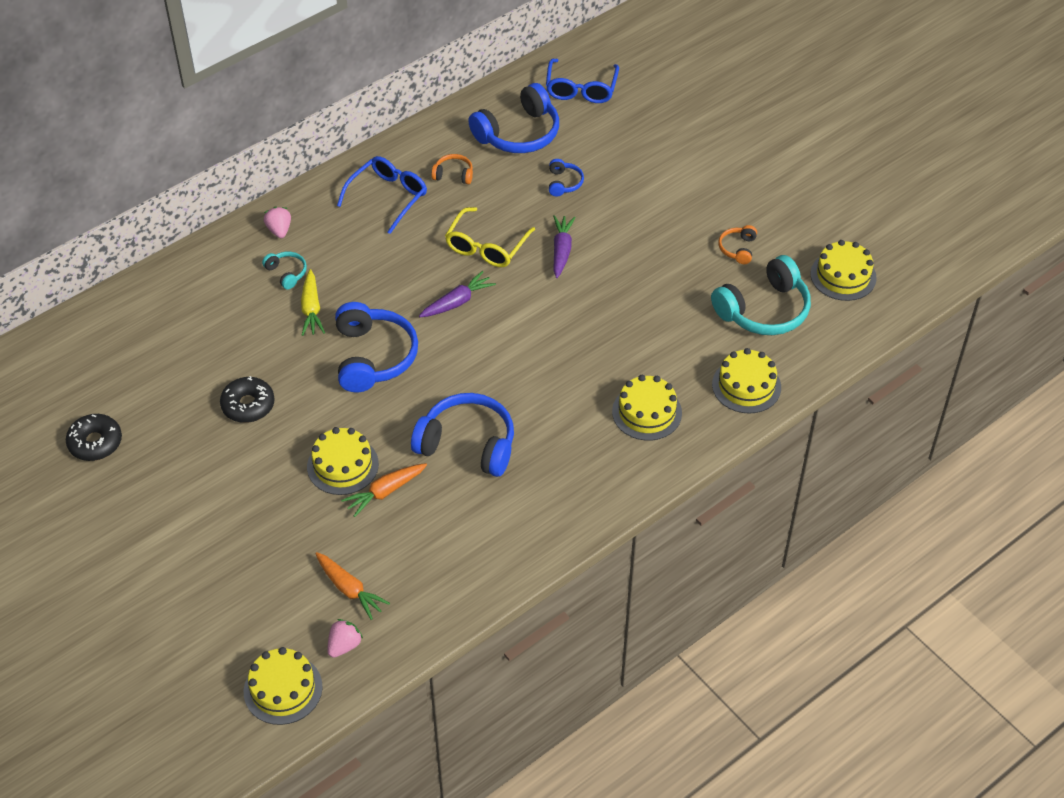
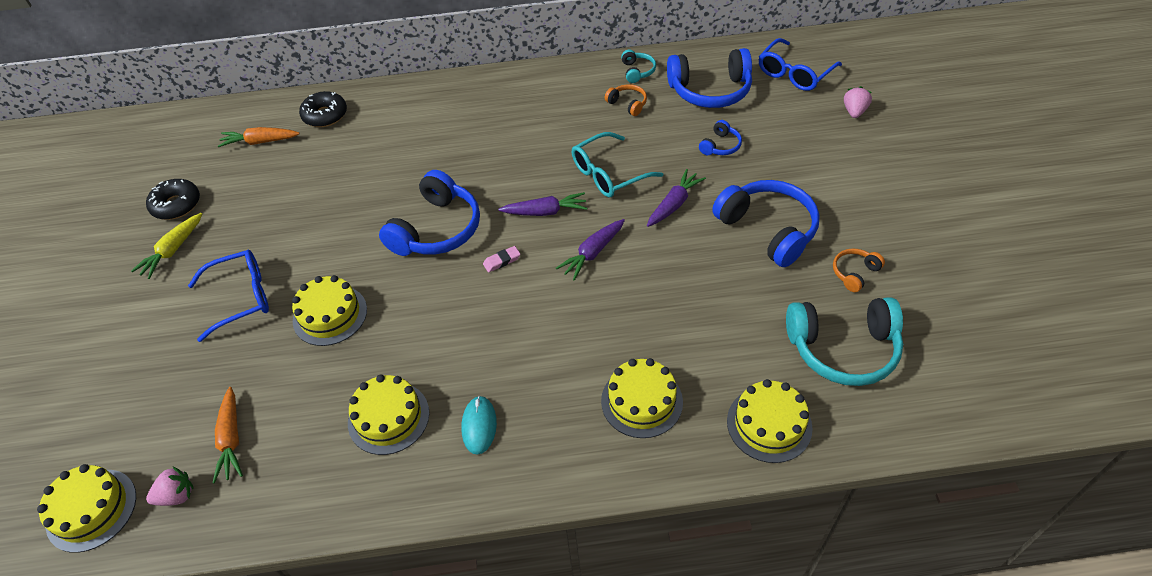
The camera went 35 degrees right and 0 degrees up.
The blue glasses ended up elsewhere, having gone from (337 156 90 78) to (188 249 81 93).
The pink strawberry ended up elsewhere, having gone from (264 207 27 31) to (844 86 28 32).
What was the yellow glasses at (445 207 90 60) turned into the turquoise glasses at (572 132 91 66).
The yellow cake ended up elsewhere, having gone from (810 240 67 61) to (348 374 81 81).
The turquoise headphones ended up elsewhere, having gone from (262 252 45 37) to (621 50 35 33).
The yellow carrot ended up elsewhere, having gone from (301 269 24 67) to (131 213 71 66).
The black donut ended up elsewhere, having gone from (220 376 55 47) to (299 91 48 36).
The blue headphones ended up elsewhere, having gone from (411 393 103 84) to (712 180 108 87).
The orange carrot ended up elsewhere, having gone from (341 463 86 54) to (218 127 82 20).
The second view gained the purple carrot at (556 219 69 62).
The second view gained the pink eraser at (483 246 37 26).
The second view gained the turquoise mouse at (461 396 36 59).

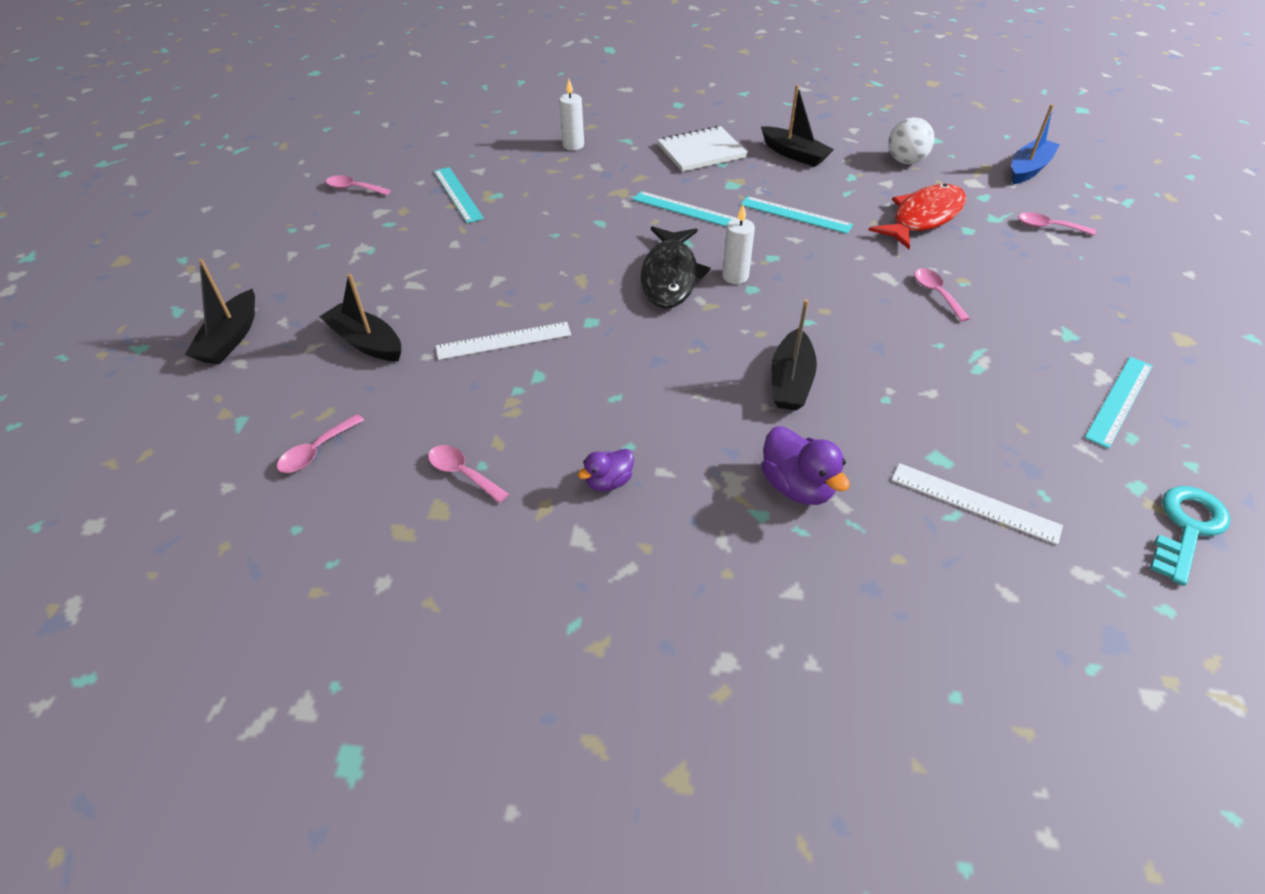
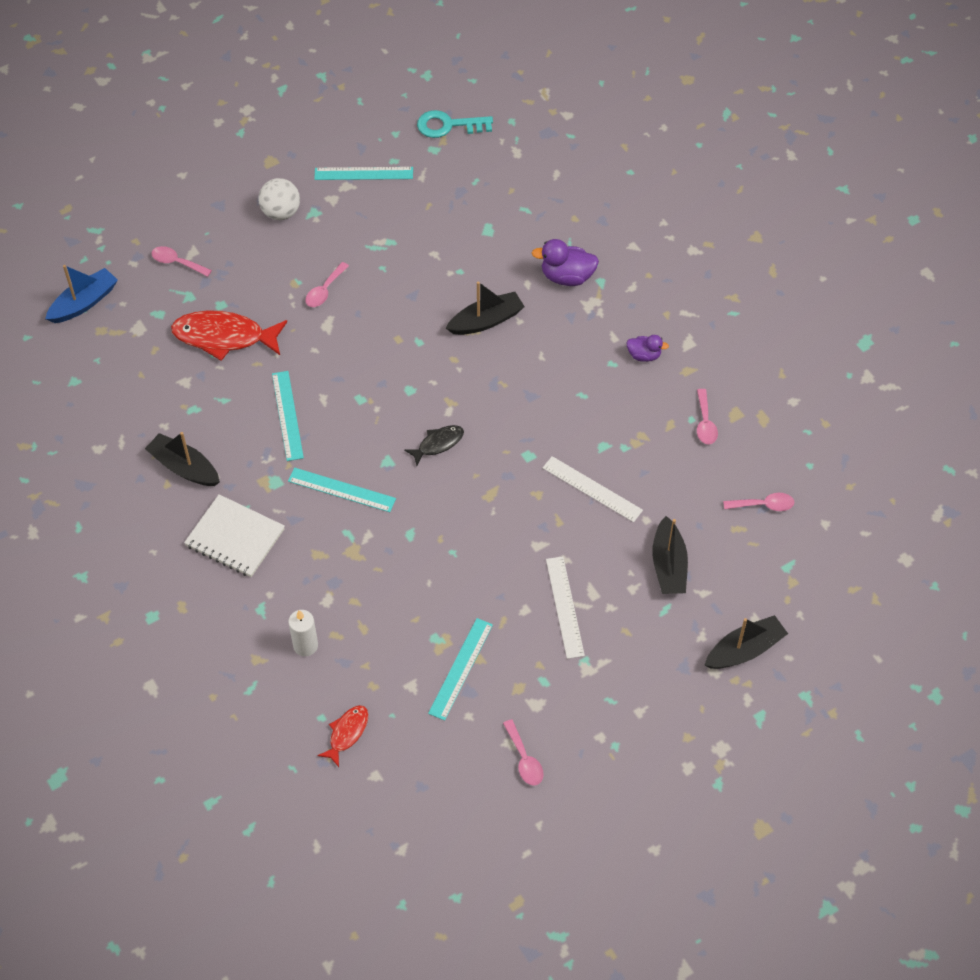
The camera went 130 degrees left and 10 degrees up.
The black boat at (761 85 73 82) ended up facing another way, 60 degrees counterclockwise from before.
The blue boat at (1012 104 48 80) ended up facing another way, 135 degrees clockwise from before.
The white ball ended up elsewhere, having gone from (888 117 46 47) to (258 178 42 42).
The turquoise ruler at (633 191 104 36) ended up facing another way, 60 degrees counterclockwise from before.
The second view lost the white candle at (722 204 33 80).
The pink spoon at (1018 212 78 24) ended up facing another way, 135 degrees clockwise from before.
The size of the black fish at (641 226 70 82) changed by a factor of 0.53.
The purple duck at (761 426 89 79) ended up facing another way, 105 degrees counterclockwise from before.
The white ruler ended up elsewhere, having gone from (892 463 171 82) to (546 556 39 103).
The second view gained the red fish at (317 705 51 62).

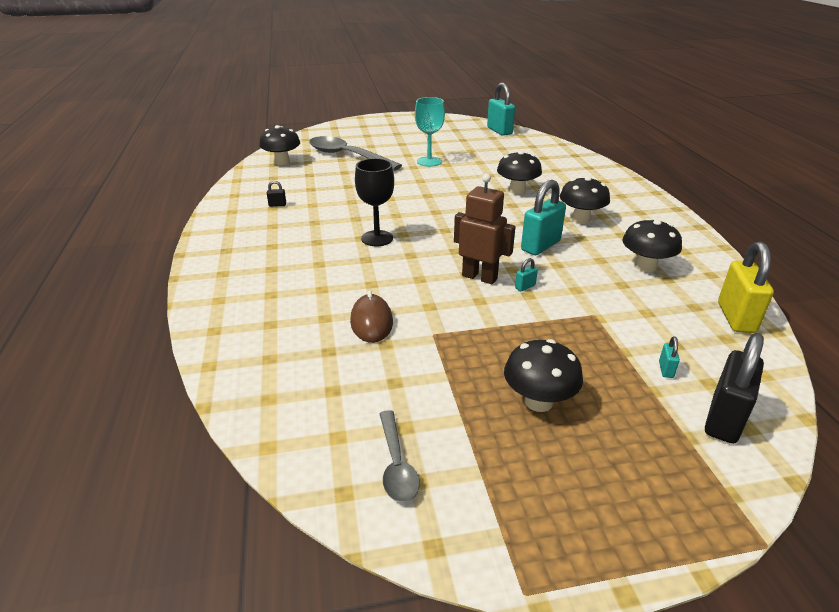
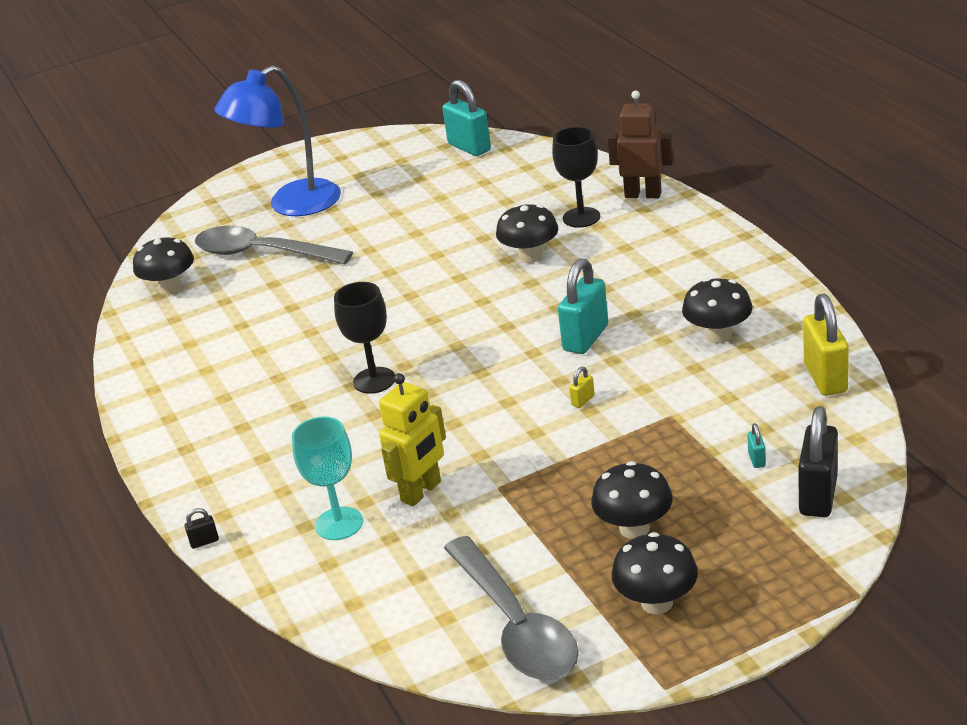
The camera went 10 degrees left and 0 degrees up.
The turquoise goblet ended up elsewhere, having gone from (415 97 30 70) to (292 417 71 123).
The brown robot ended up elsewhere, having gone from (454 174 62 110) to (607 91 66 107).
The black mushroom ended up elsewhere, having gone from (560 176 50 48) to (612 532 86 82).
The black padlock ended up elsewhere, having gone from (267 181 19 26) to (185 508 34 41).
What was the turquoise padlock at (515 258 23 33) turned into the yellow padlock at (569 367 26 41).
Where the brown mouse stood at (350 290 43 53), the yellow robot came to stand at (379 373 67 133).
The size of the grey spoon at (379 410 41 92) changed by a factor of 1.96.
The second view gained the blue lamp at (214 65 127 151).
The second view gained the black goblet at (552 127 48 101).

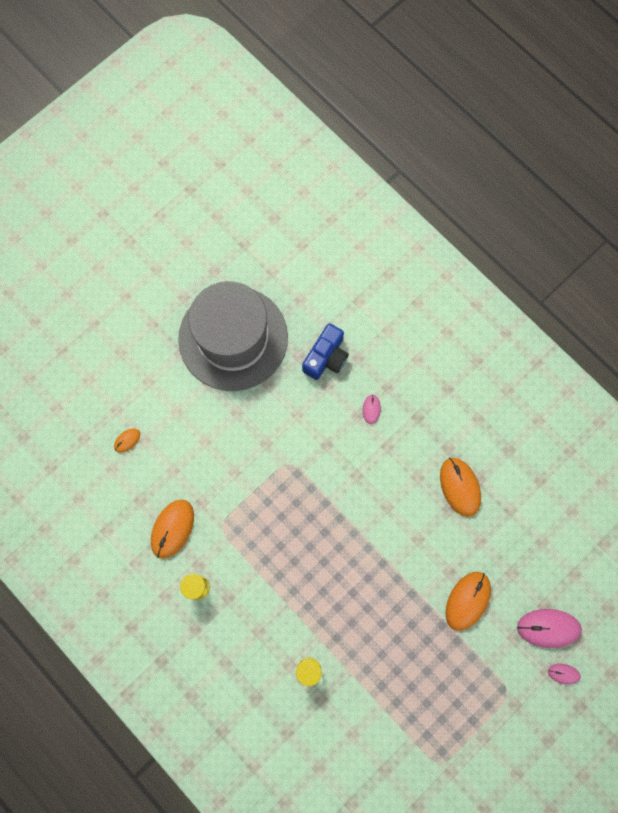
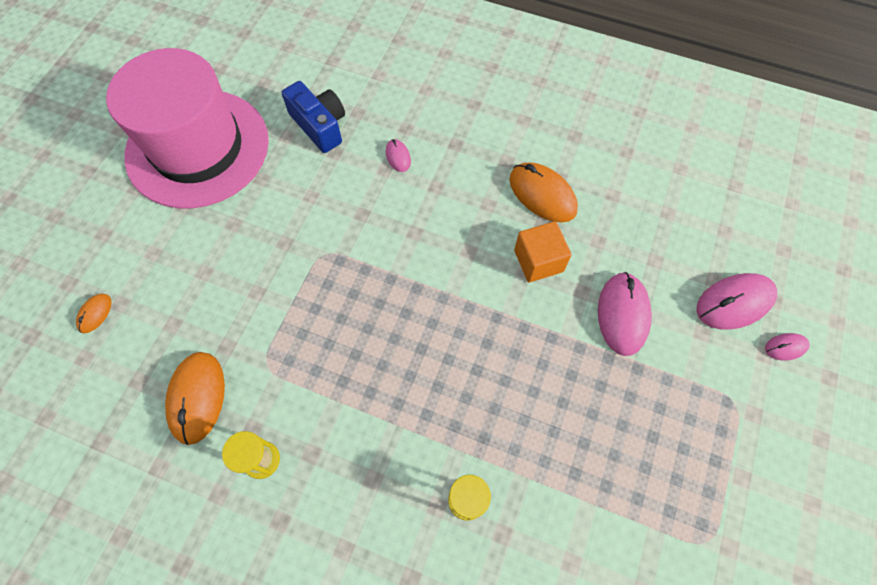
The camera went 25 degrees left and 10 degrees down.
What was the grey hat at (178 281 110 110) turned into the pink hat at (106 48 163 160).
The blue camera at (302 323 47 57) ended up facing another way, 45 degrees counterclockwise from before.
What was the orange mouse at (446 572 45 59) turned into the pink mouse at (598 272 54 84).
The second view gained the orange cube at (514 221 58 61).

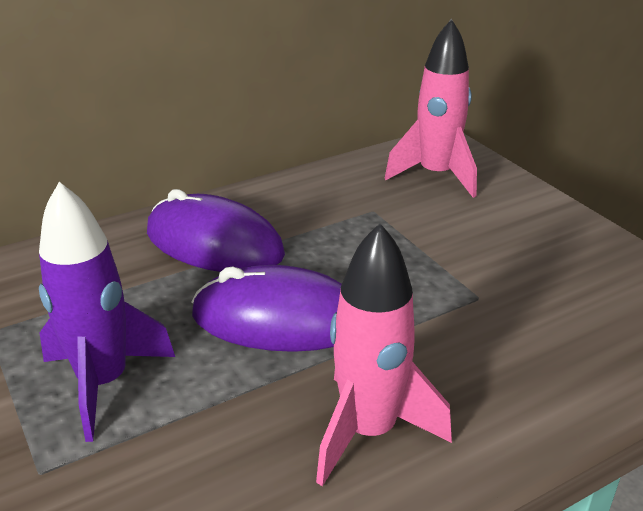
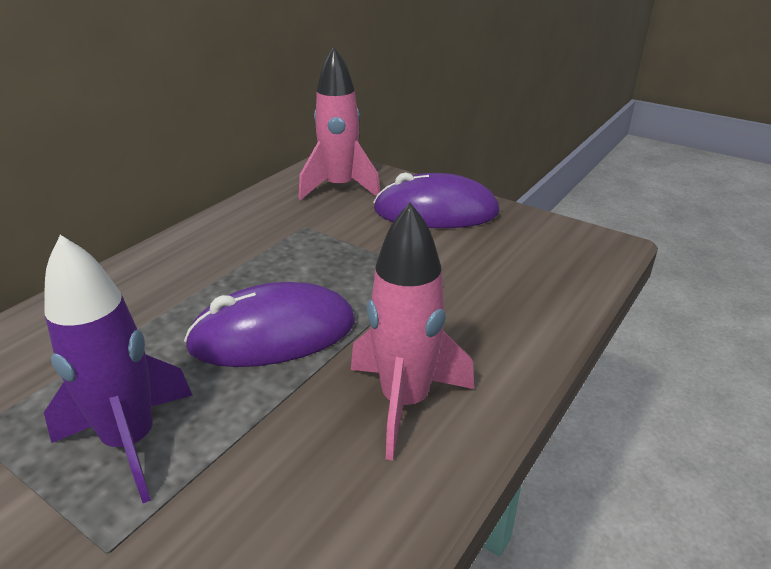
The camera went 25 degrees left and 0 degrees up.
The purple mouse ended up elsewhere, having gone from (147 189 138 83) to (373 172 127 56).

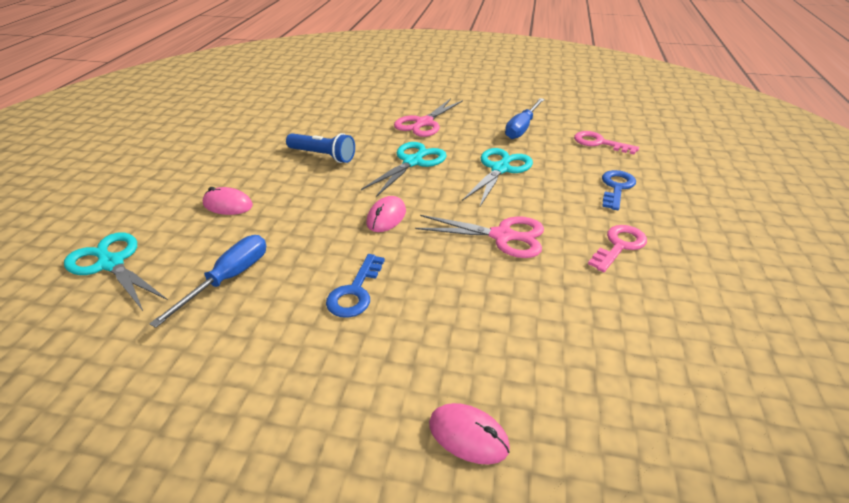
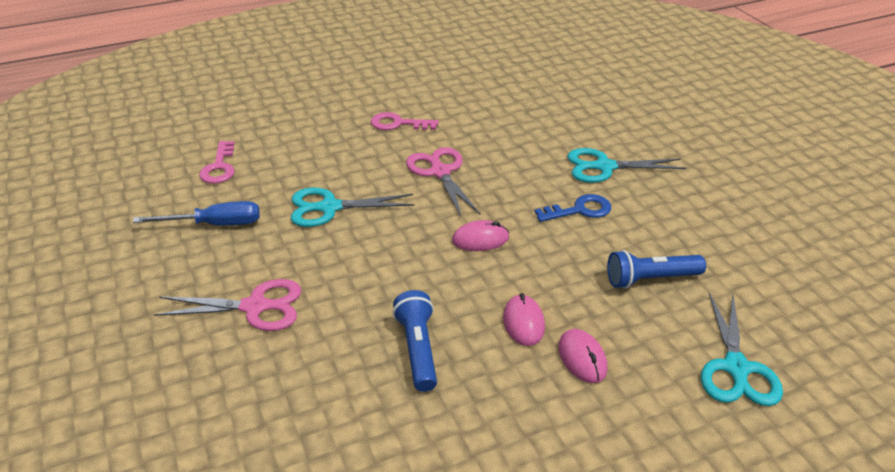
The camera went 125 degrees left and 0 degrees up.
The turquoise scissors ended up elsewhere, having gone from (361 142 86 55) to (567 148 119 35).
The second view lost the blue key at (602 170 34 40).
Where the blue screwdriver stood at (149 235 117 93), the blue flashlight came to stand at (607 250 99 39).
The pink mouse ended up elsewhere, having gone from (429 403 81 62) to (503 293 42 53).

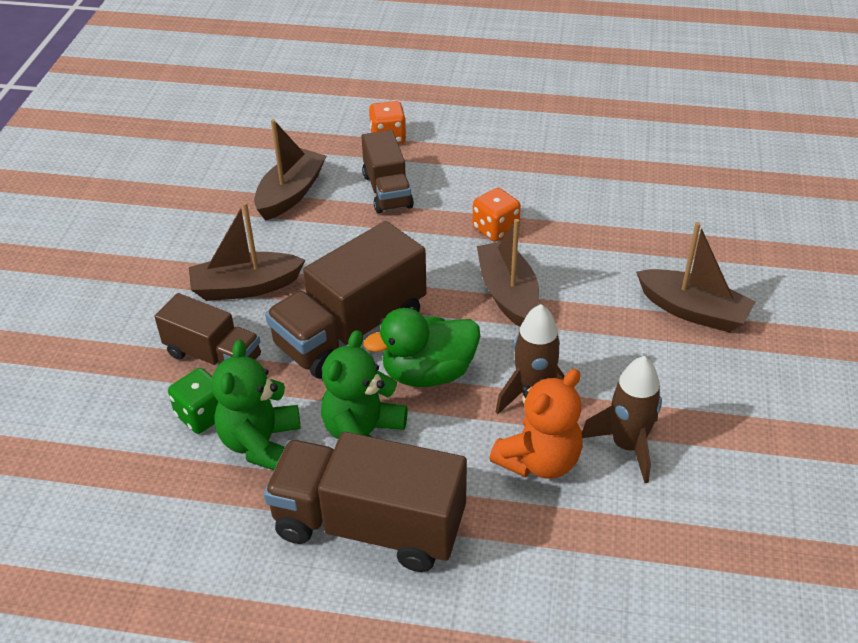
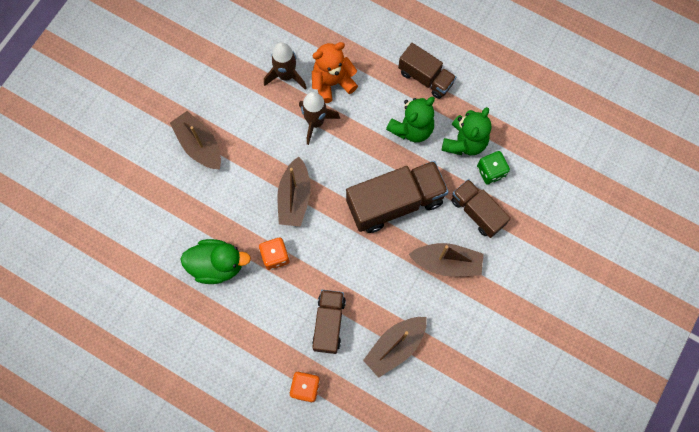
The camera went 160 degrees left and 30 degrees up.
The green duck ended up elsewhere, having gone from (363 308 117 79) to (180 239 71 45).
The size of the brown truck at (264 432 203 140) changed by a factor of 0.62.

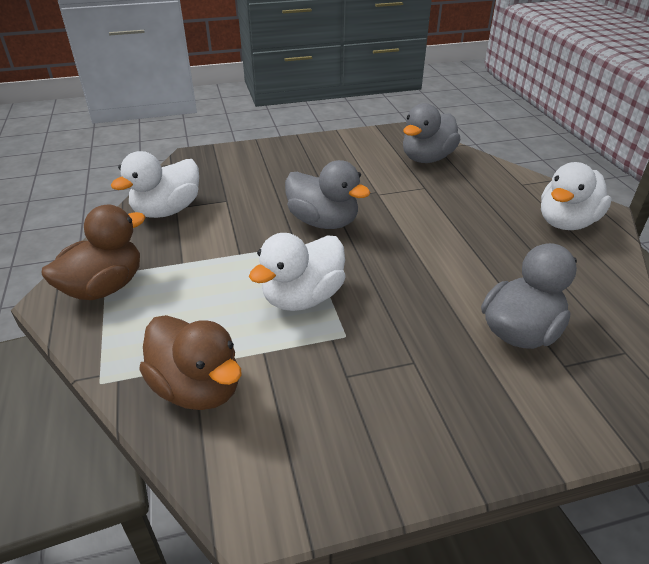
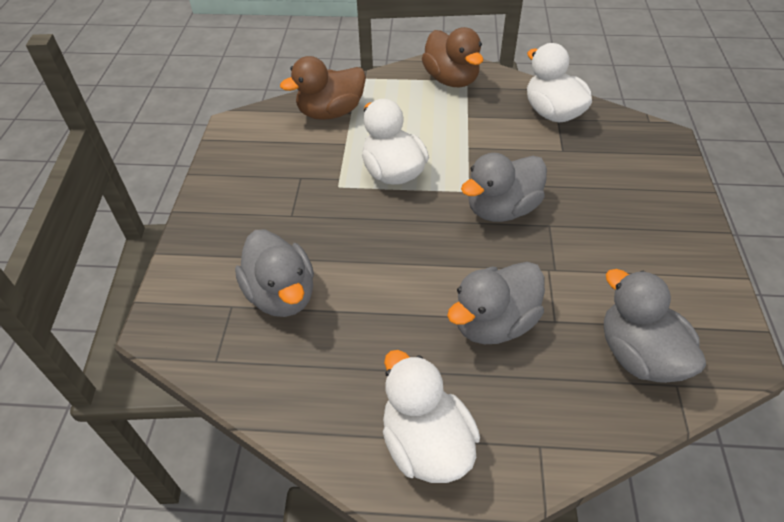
The camera went 110 degrees right and 10 degrees up.
The second view gained the grey duck at (447 262 98 82).

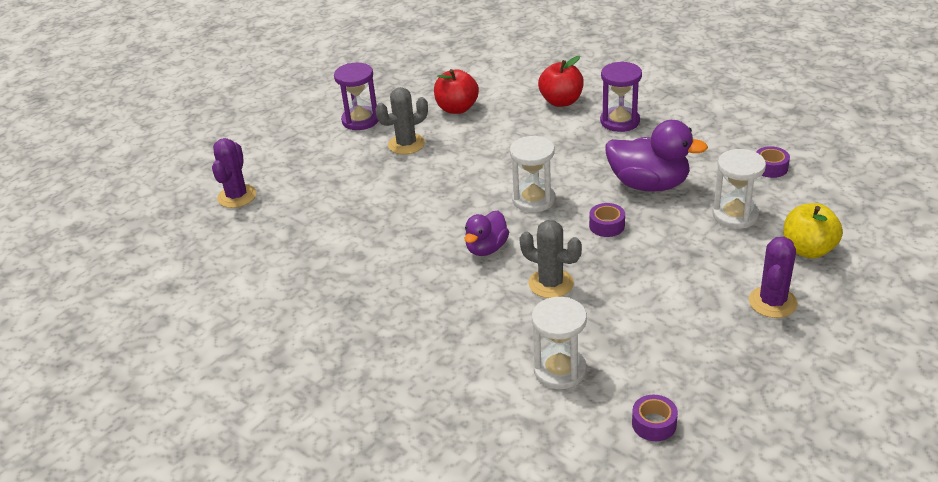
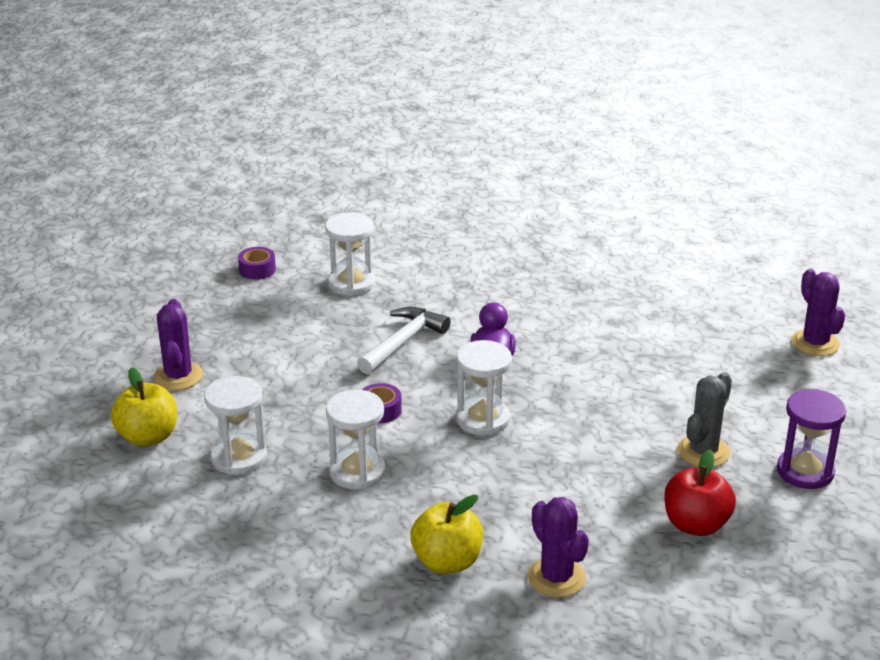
The camera went 150 degrees right and 5 degrees down.
Where the red apple stood at (538 56 46 51), the purple cactus came to stand at (528 497 61 101).
Where the purple hourglass stood at (600 61 42 71), the yellow apple came to stand at (410 495 73 79).
Where the purple duck stood at (605 120 103 72), the white hourglass came to stand at (326 390 60 100).
The second view lost the purple tape at (756 146 34 32).
Where the grey cactus stood at (519 220 63 78), the white hammer came to stand at (357 307 94 68).

